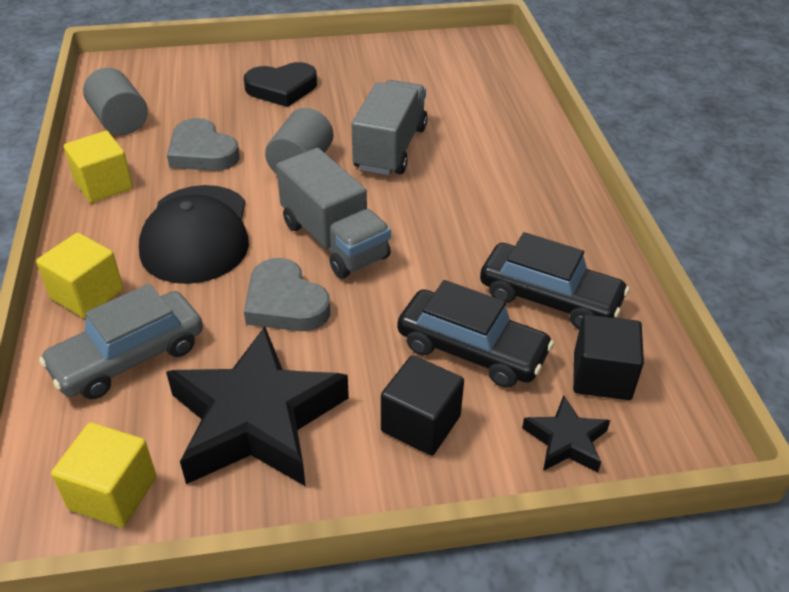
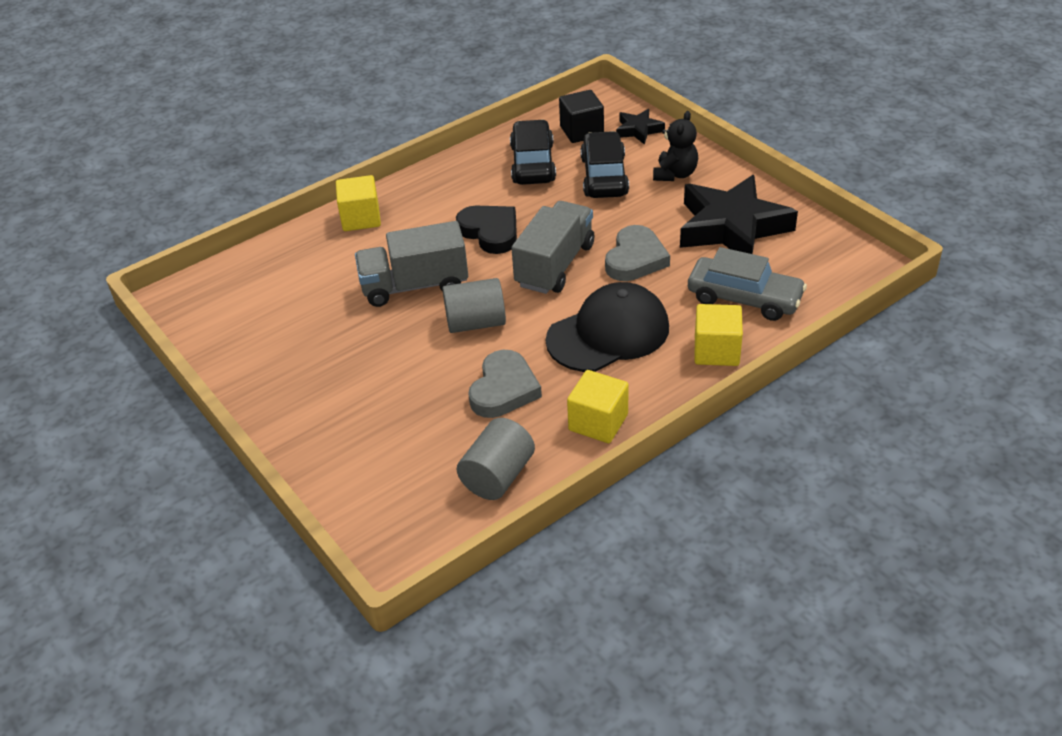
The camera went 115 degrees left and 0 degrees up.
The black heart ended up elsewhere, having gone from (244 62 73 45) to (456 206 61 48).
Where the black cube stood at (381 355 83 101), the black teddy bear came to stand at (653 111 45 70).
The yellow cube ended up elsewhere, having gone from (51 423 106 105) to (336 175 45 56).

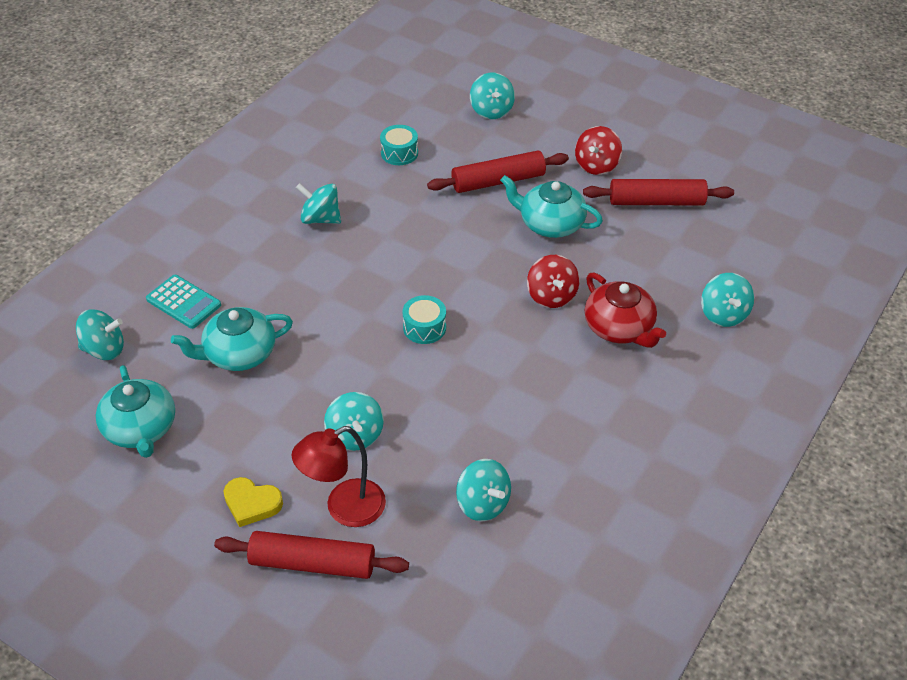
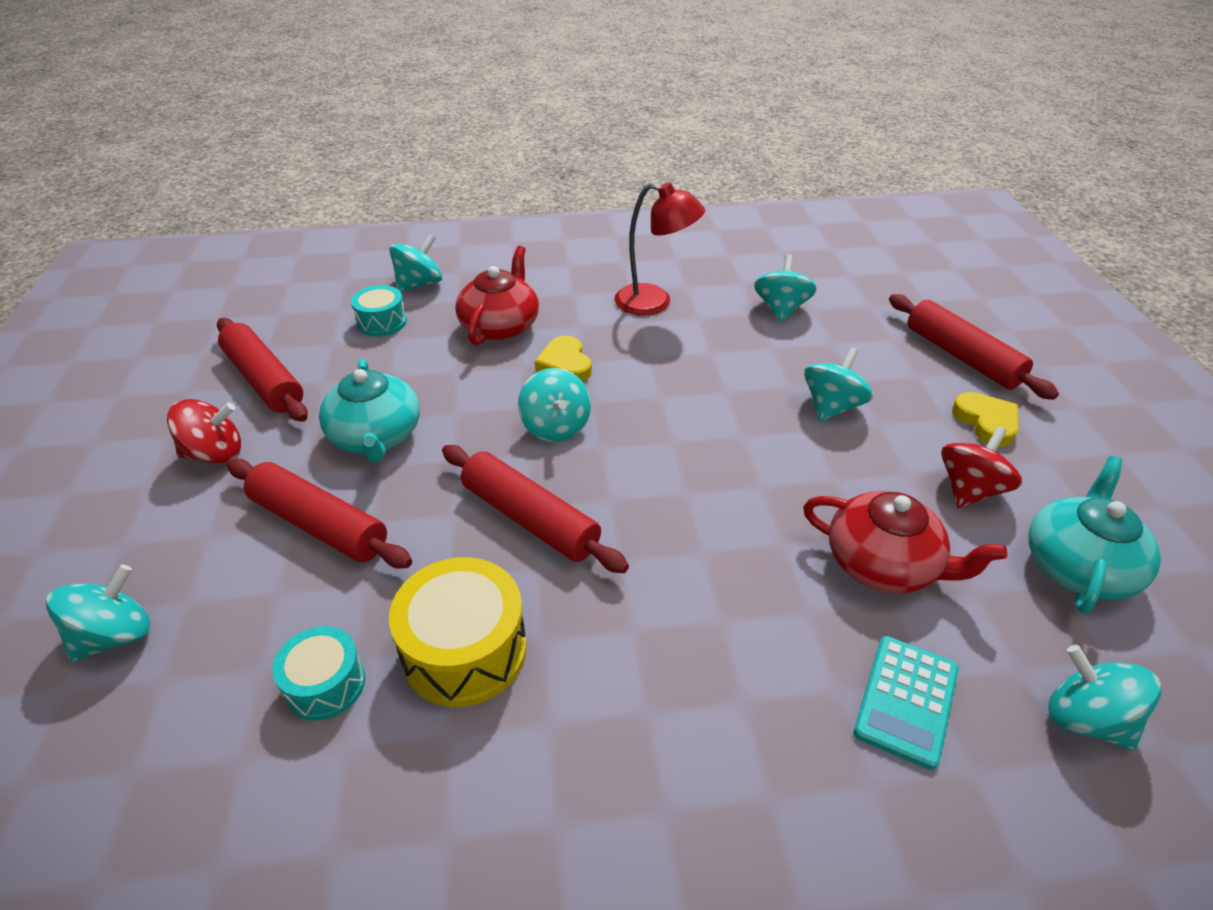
The camera went 130 degrees left and 5 degrees down.
The turquoise spinning top ended up elsewhere, having gone from (296 183 45 41) to (518 368 73 74).
The red spinning top ended up elsewhere, having gone from (527 255 52 53) to (941 426 81 82).
The turquoise calculator at (146 275 75 54) ended up facing another way, 150 degrees counterclockwise from before.
The turquoise drum ended up elsewhere, having gone from (402 295 44 49) to (351 285 56 52).
What was the turquoise teapot at (171 307 122 64) turned into the red teapot at (803 491 204 102).
The red lamp ended up elsewhere, having gone from (291 426 95 101) to (614 182 91 133).
The second view gained the yellow heart at (535 336 57 45).
The second view gained the red rolling pin at (442 445 187 128).
The second view gained the yellow drum at (389 557 138 150).

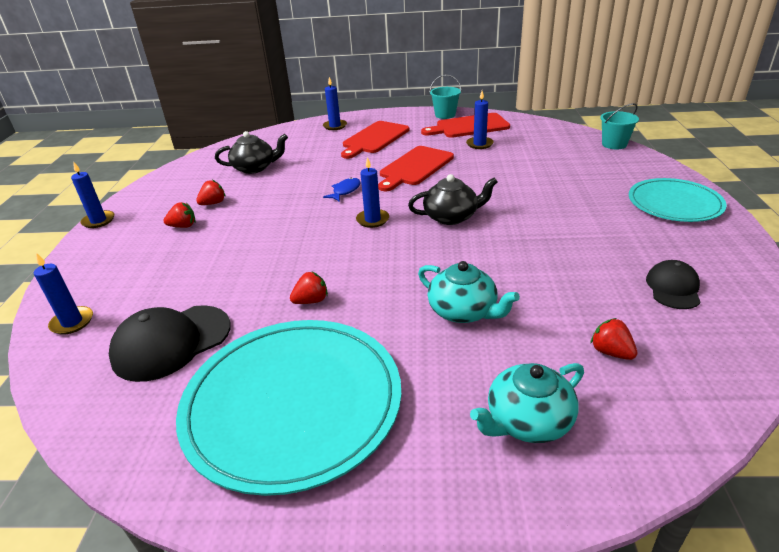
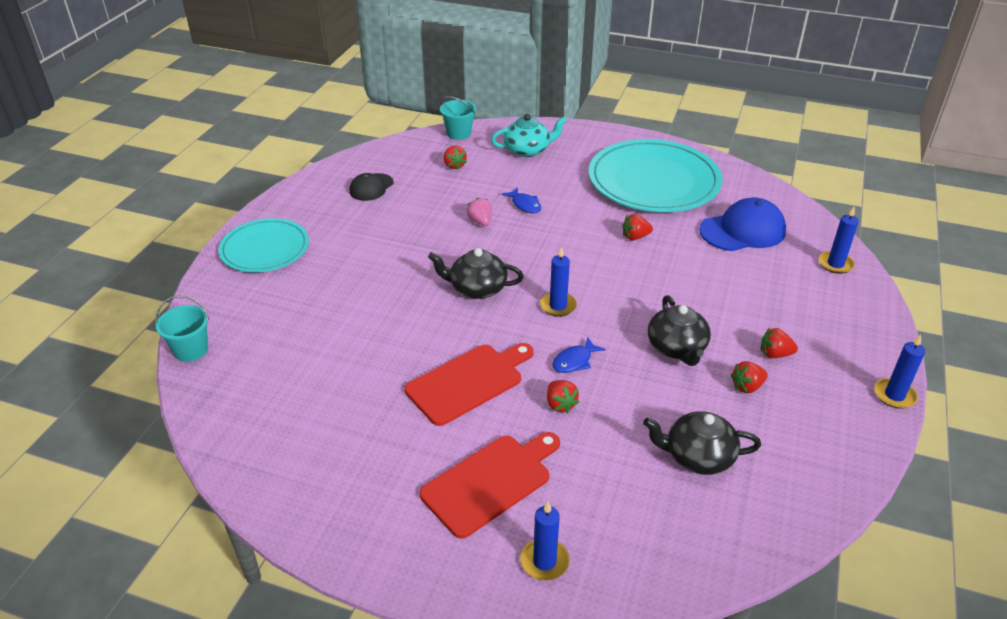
The camera went 165 degrees left and 5 degrees up.
The turquoise bucket ended up elsewhere, having gone from (429 75 33 44) to (440 96 36 44).
The second view lost the blue candle at (466 91 28 58).
The second view lost the red cutting board at (421 113 89 25).
Where the turquoise teapot stood at (418 261 102 62), the blue fish came to stand at (501 187 40 26).
What was the black cap at (109 305 122 77) turned into the blue cap at (699 198 87 53).
The second view gained the pink strawberry at (467 198 25 28).
The second view gained the black teapot at (648 295 63 71).
The second view gained the red strawberry at (547 380 32 33).

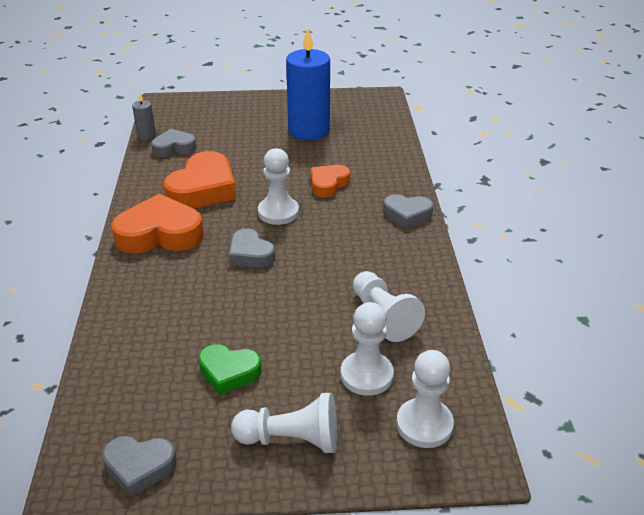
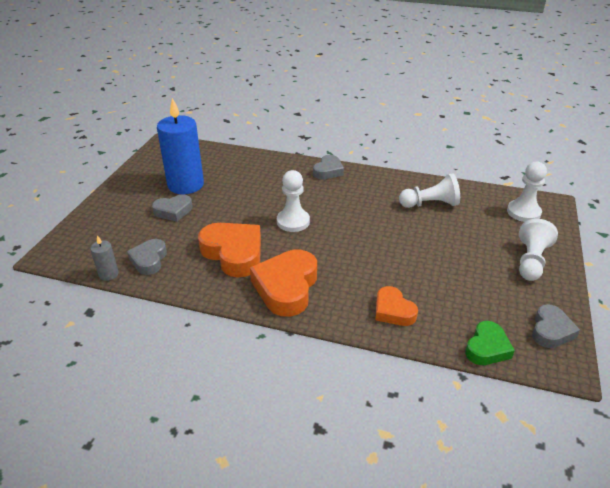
The camera went 70 degrees left and 0 degrees up.
The orange heart ended up elsewhere, having gone from (311 165 39 32) to (375 286 43 40).
The grey heart ended up elsewhere, having gone from (229 229 46 38) to (152 194 41 28).
The second view lost the white pawn at (341 302 53 94).
The green heart ended up elsewhere, having gone from (198 344 64 51) to (465 321 50 44).

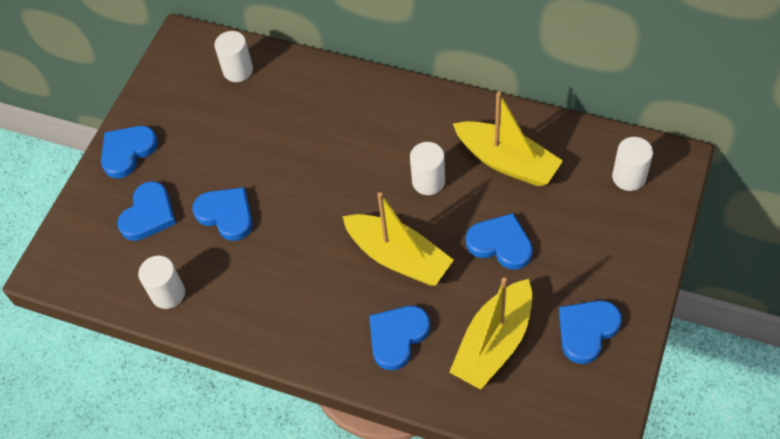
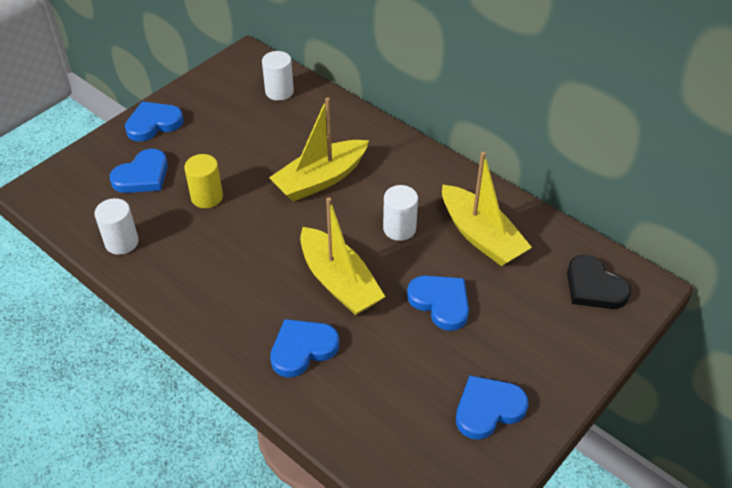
The camera went 15 degrees right and 10 degrees down.
Where the white cylinder stood at (612 137 41 54), the black heart came to stand at (567 255 64 54).
Where the blue heart stood at (192 187 61 54), the yellow cylinder came to stand at (184 154 39 54).
The yellow boat ended up elsewhere, having gone from (449 278 83 112) to (269 97 100 105).

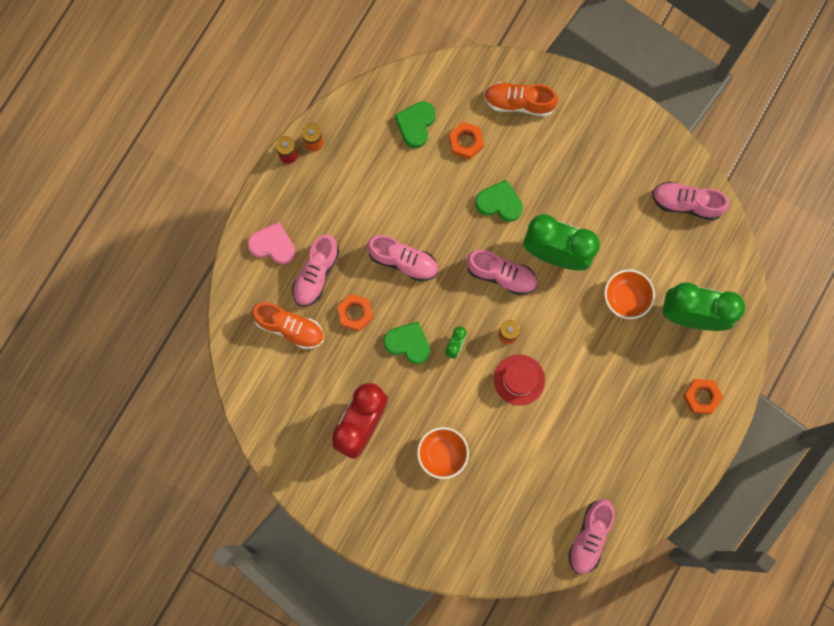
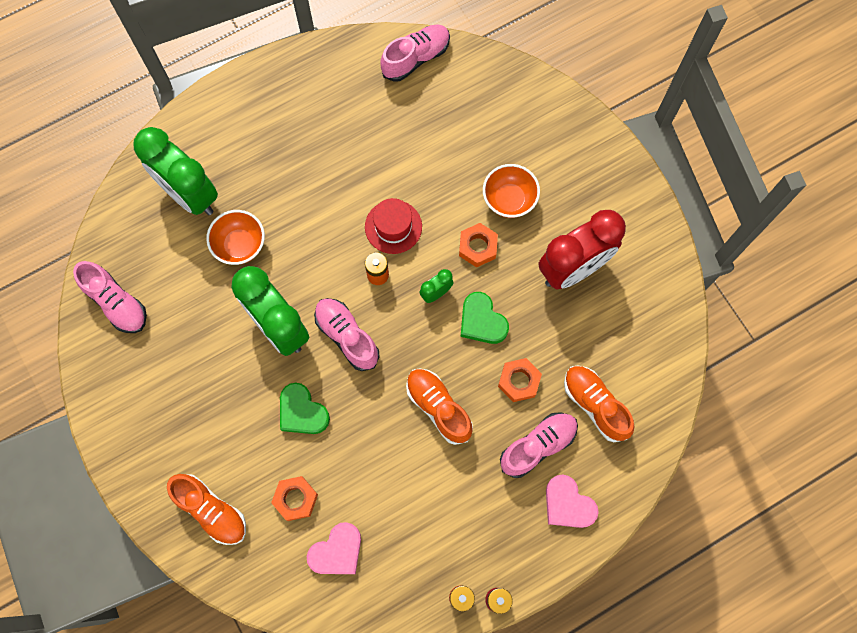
The camera went 150 degrees left and 5 degrees down.
What was the green heart at (395 101 41 47) turned into the pink heart at (307 522 54 52).
What was the pink shoe at (367 235 71 46) turned into the orange shoe at (406 368 67 77).
The orange nut ended up elsewhere, having gone from (683 379 40 35) to (459 223 39 44).

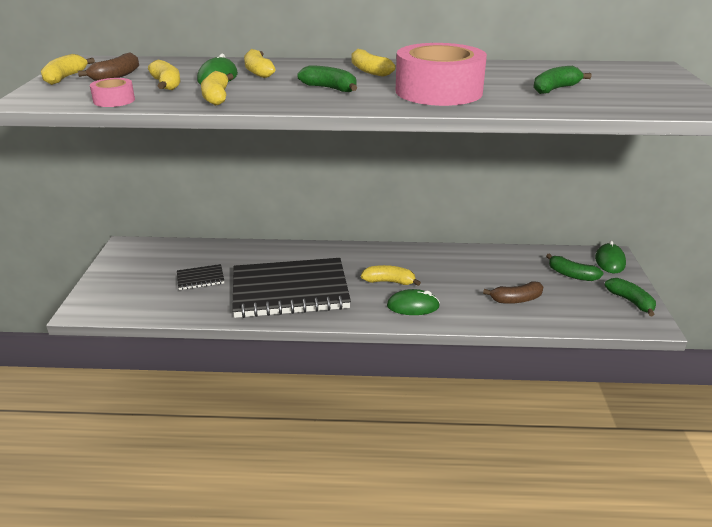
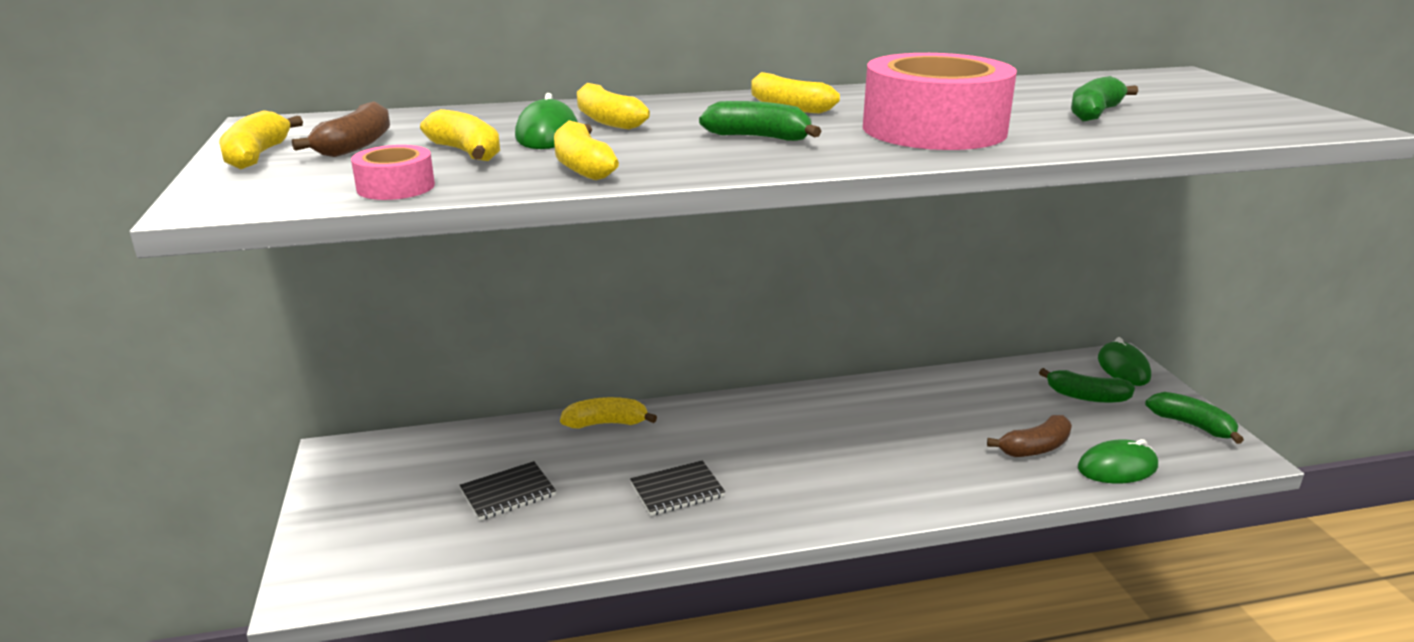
The camera went 15 degrees left and 5 degrees down.
The size of the black notebook at (232 258 119 60) changed by a factor of 0.41.
The yellow banana ended up elsewhere, having gone from (361 265 60 21) to (560 397 97 32).
The green mouse ended up elsewhere, having gone from (387 289 53 26) to (1078 439 80 44).

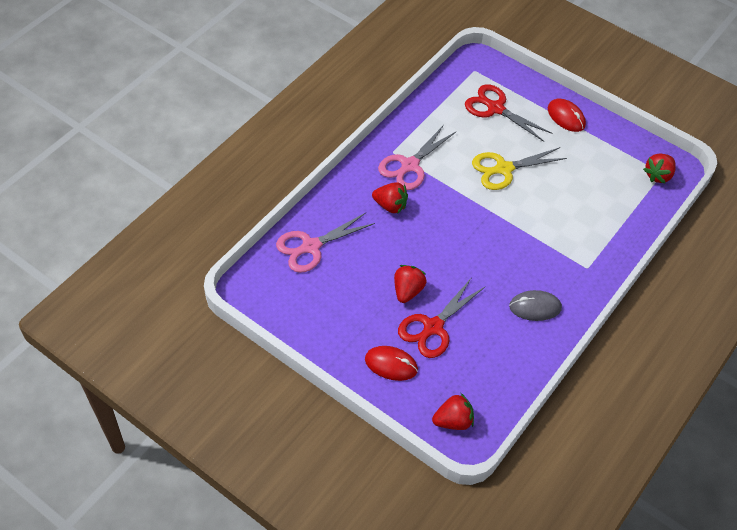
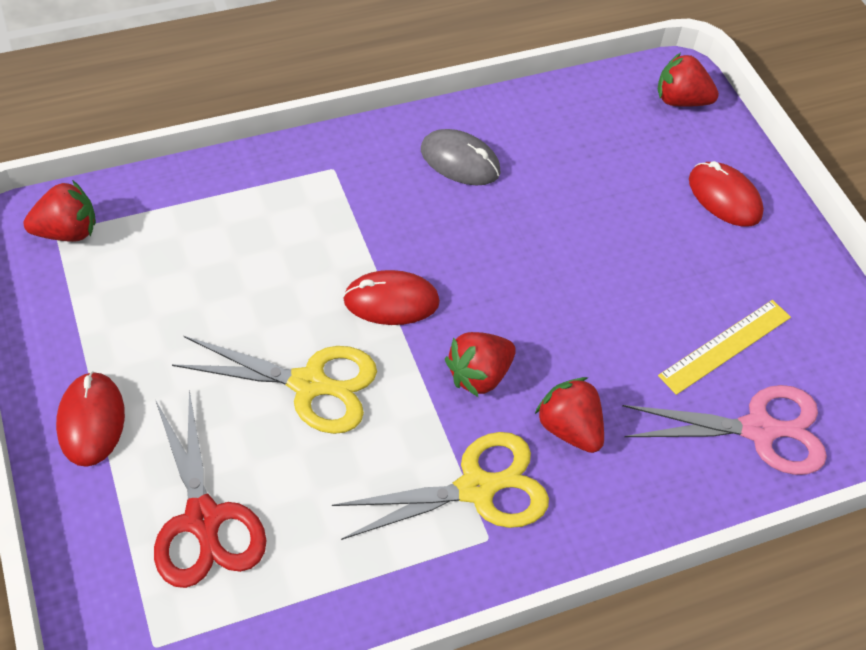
The camera went 150 degrees left and 0 degrees up.
What was the pink scissors at (378 125 79 65) turned into the yellow scissors at (332 432 217 108).
The red strawberry ended up elsewhere, having gone from (394 265 32 38) to (445 332 71 65).
The second view lost the red scissors at (398 277 88 81).
The second view gained the red mouse at (343 270 97 55).
The second view gained the yellow ruler at (658 300 133 95).

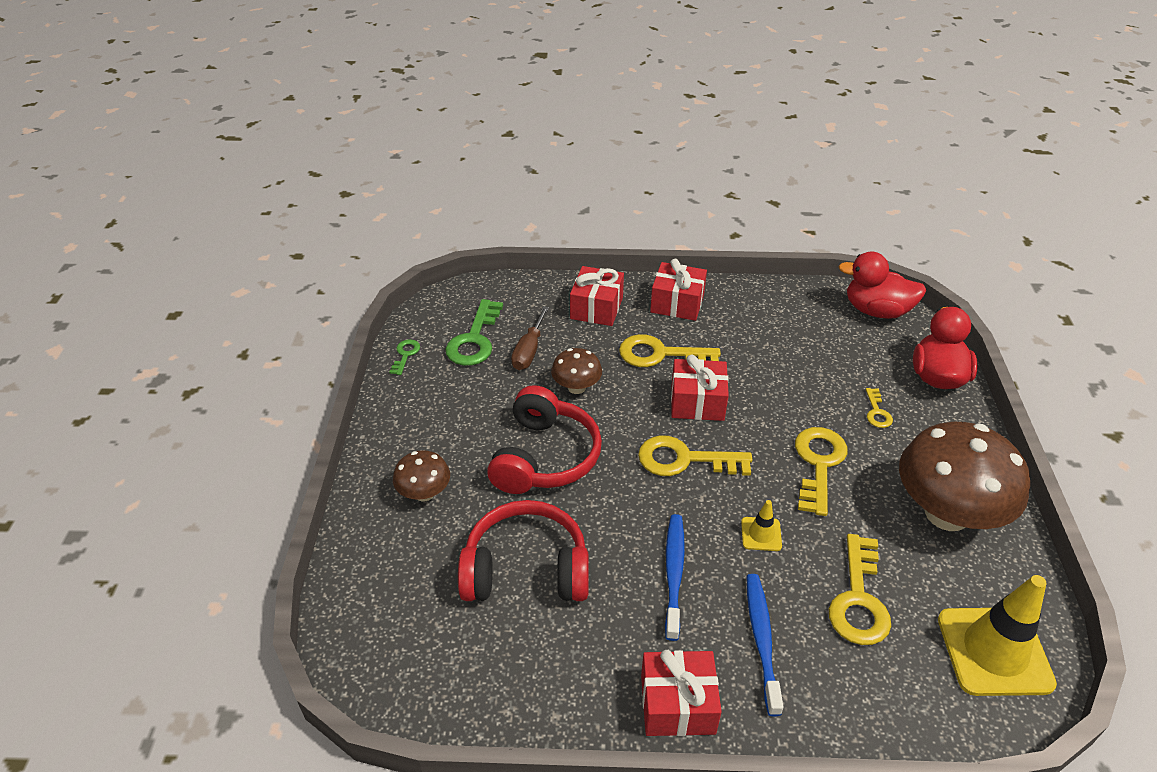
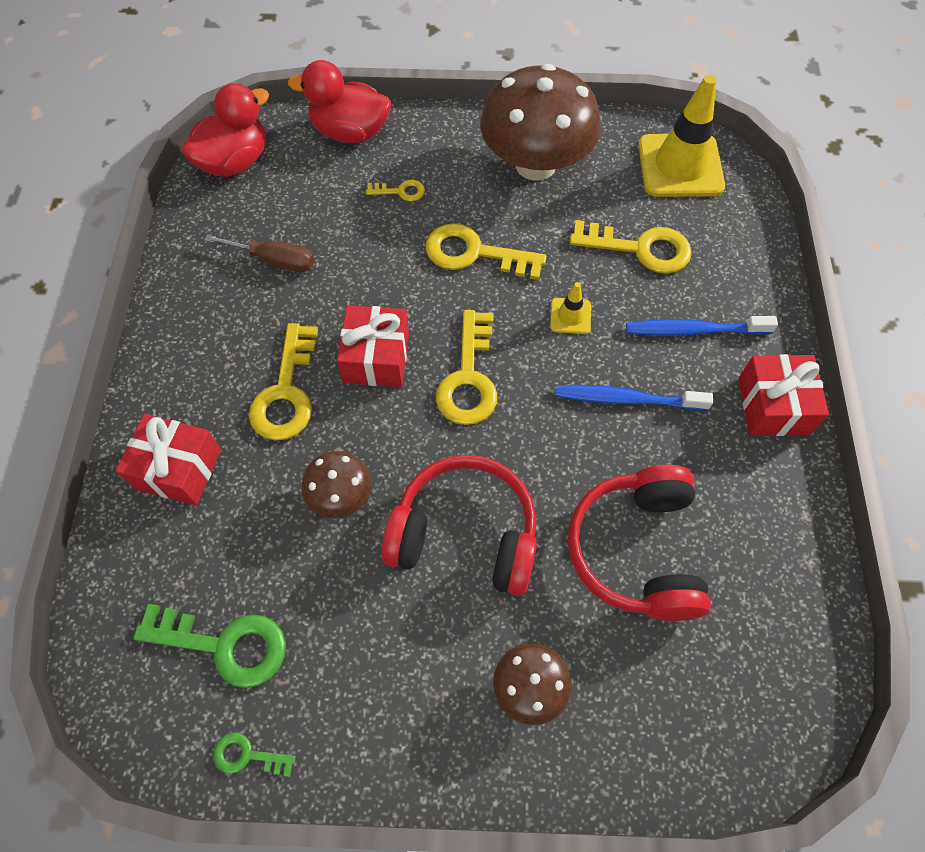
The camera went 90 degrees left and 20 degrees up.
The red duck at (838 251 88 68) ended up facing another way, 150 degrees counterclockwise from before.
The second view lost the red gift at (650 259 57 62).
The brown screwdriver ended up elsewhere, having gone from (511 306 38 64) to (204 234 110 38).

